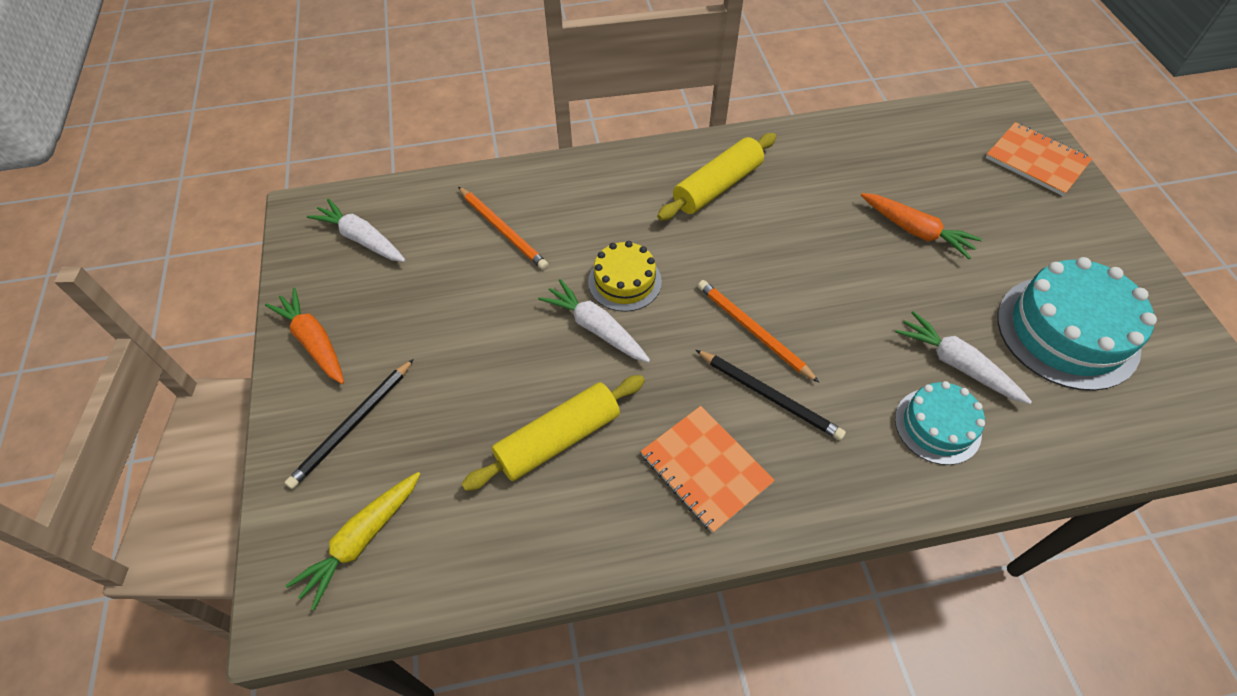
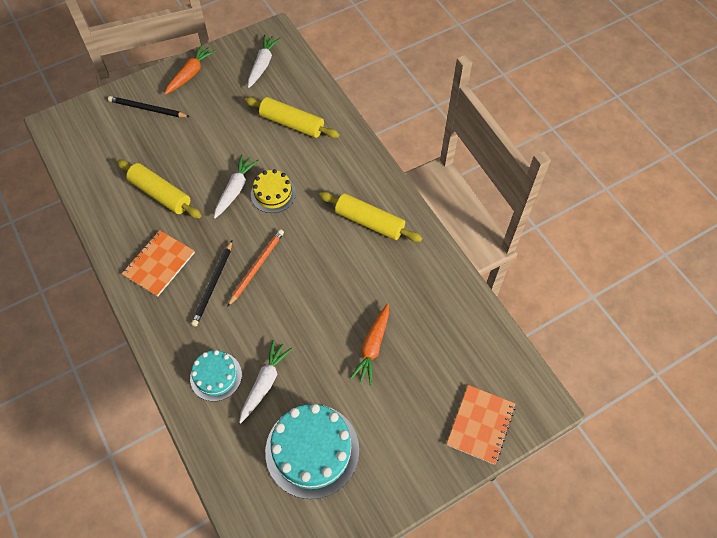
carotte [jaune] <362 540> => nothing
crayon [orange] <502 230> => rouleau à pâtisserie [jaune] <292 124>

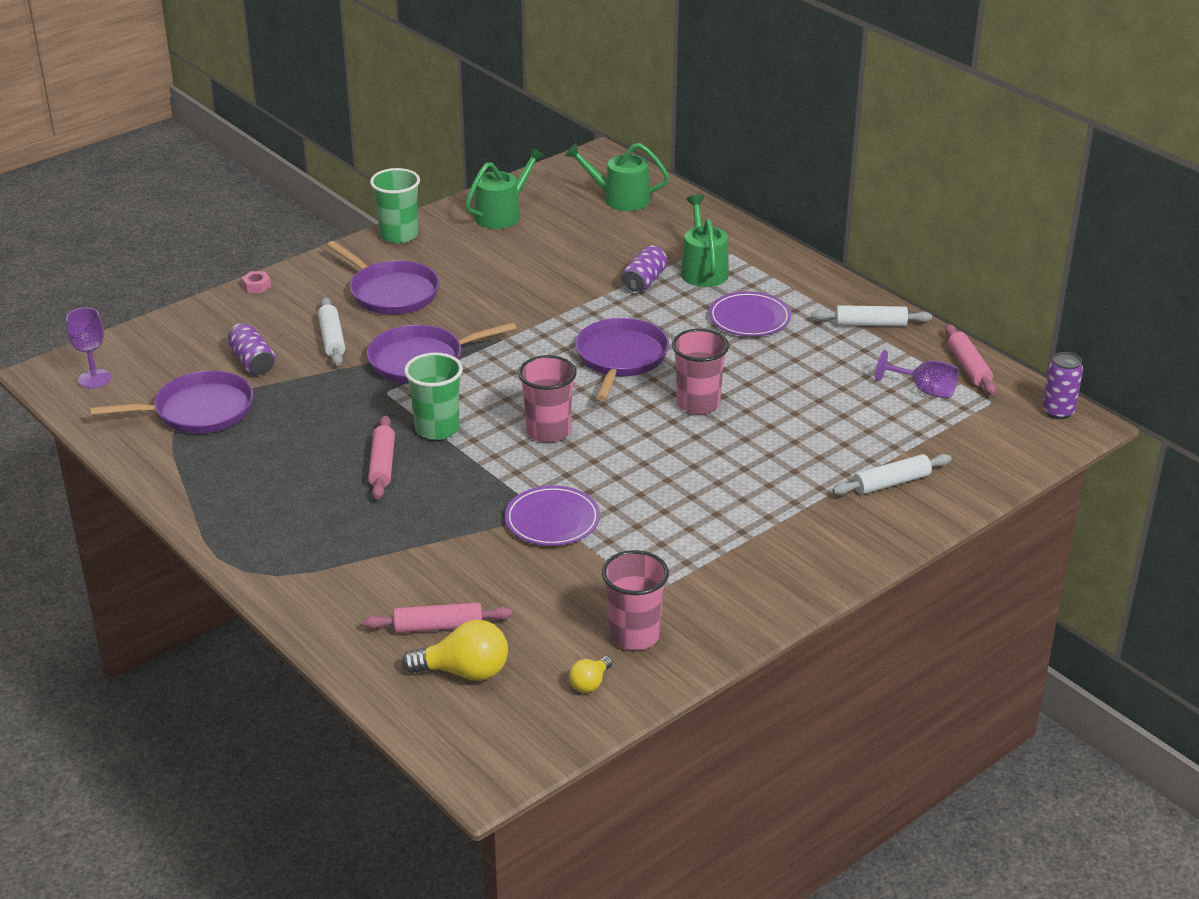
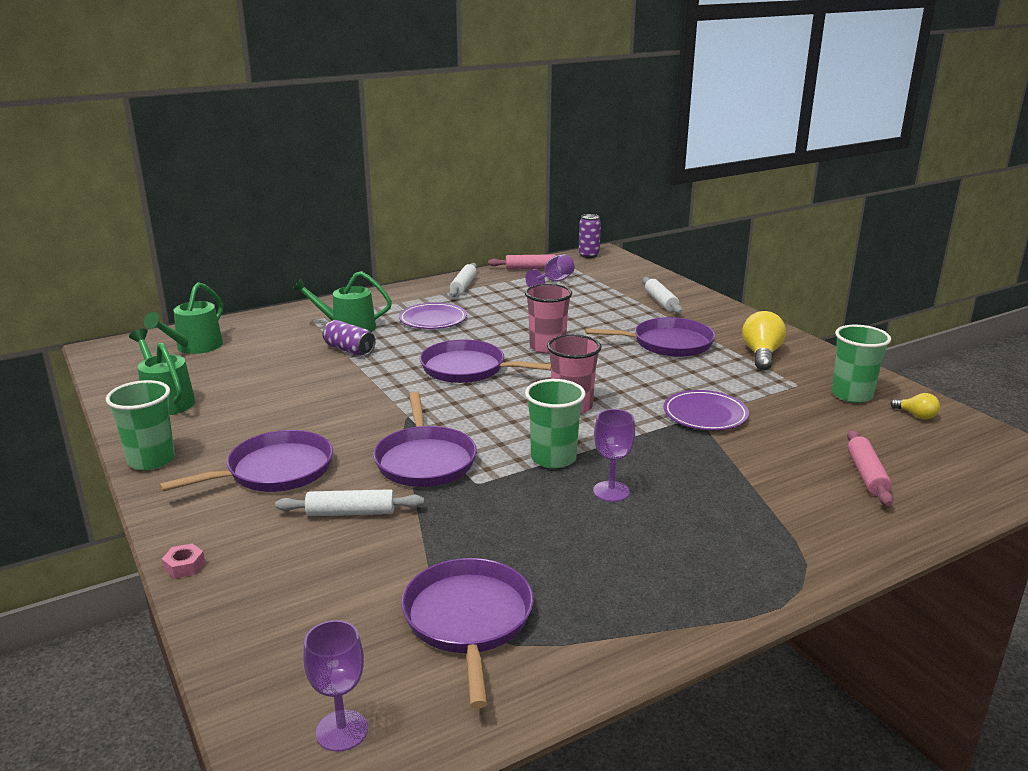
canette [violet] <252 362> => nothing
rouleau à pâtisserie [rose] <382 465> => verre à pied [violet] <611 491>
ampoule [jaune] <464 672> => ampoule [jaune] <761 355>, shifted
gobelet [rose] <634 635> => gobelet [vert] <852 395>
nothing => poêle [violet] <668 343>

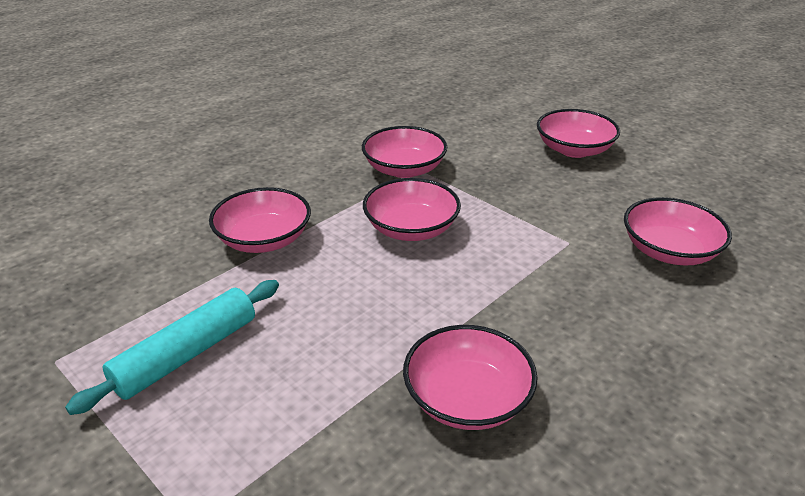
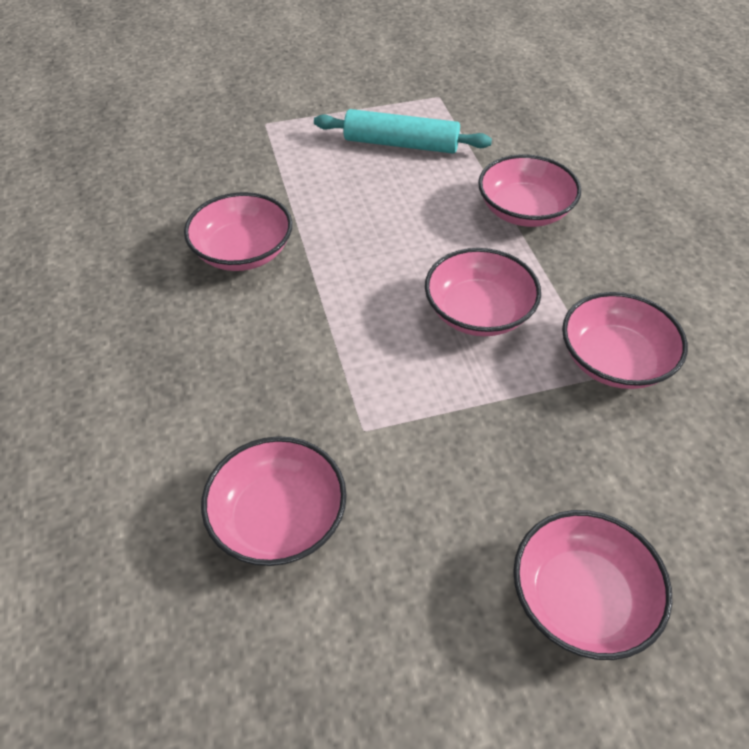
rouleau à pâtisserie [turquoise] <187 354> => rouleau à pâtisserie [turquoise] <401 144>, 60 degrees counterclockwise

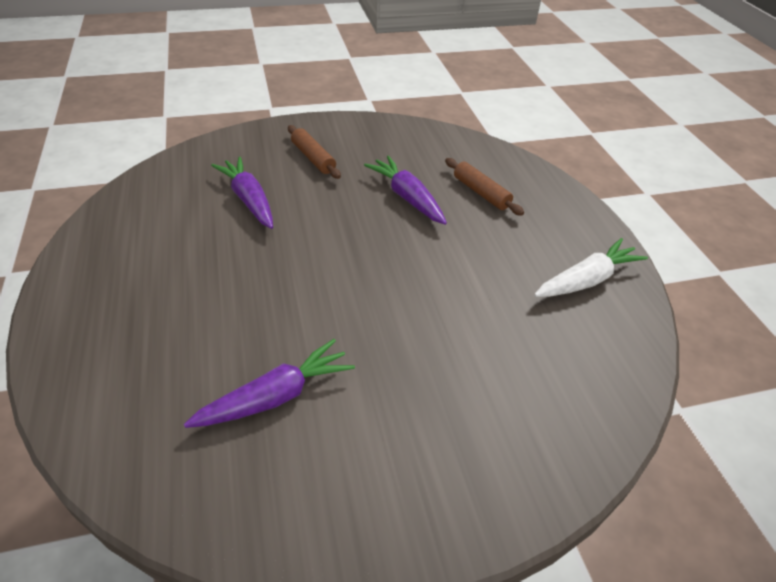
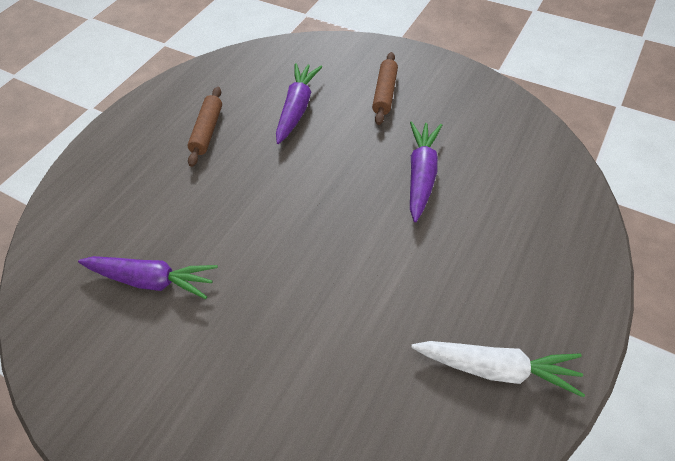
rouleau à pâtisserie [marron] <481 193> => rouleau à pâtisserie [marron] <207 131>, shifted

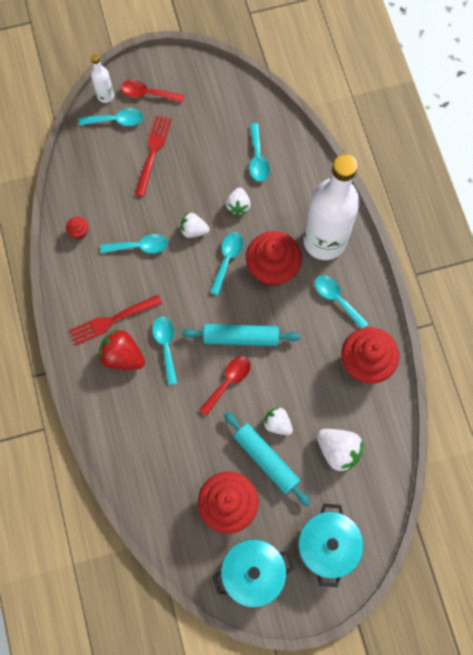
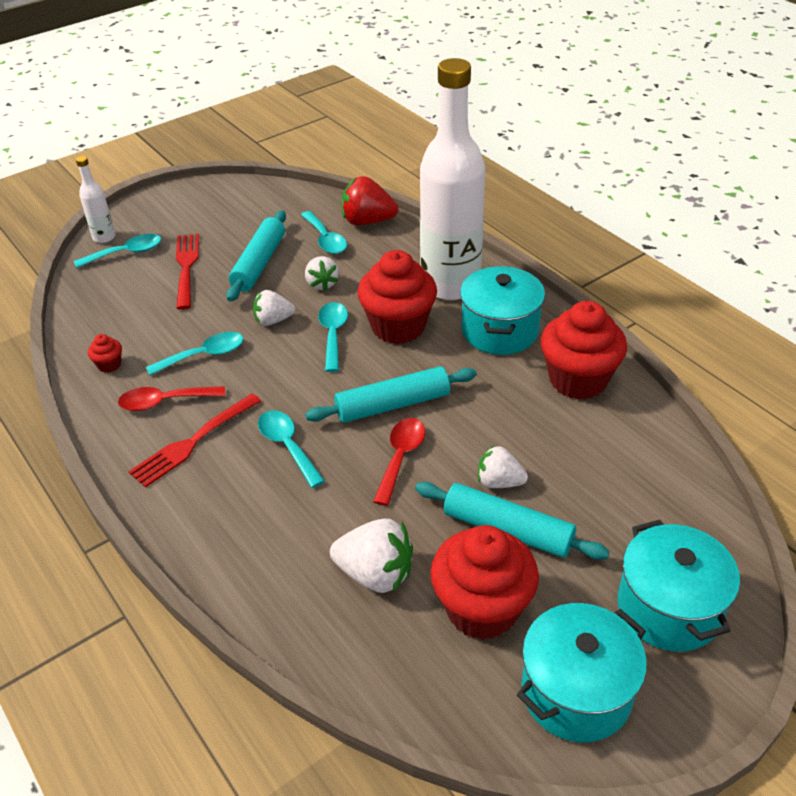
fraise [rouge] <122 356> => fraise [rouge] <367 221>, shifted
cuillère [rouge] <147 93> => cuillère [rouge] <164 402>, shifted
cuillère [turquoise] <336 299> => marmite [turquoise] <499 331>
fraise [blanc] <338 450> => fraise [blanc] <375 574>, shifted
nothing => rouleau à pâtisserie [turquoise] <259 263>

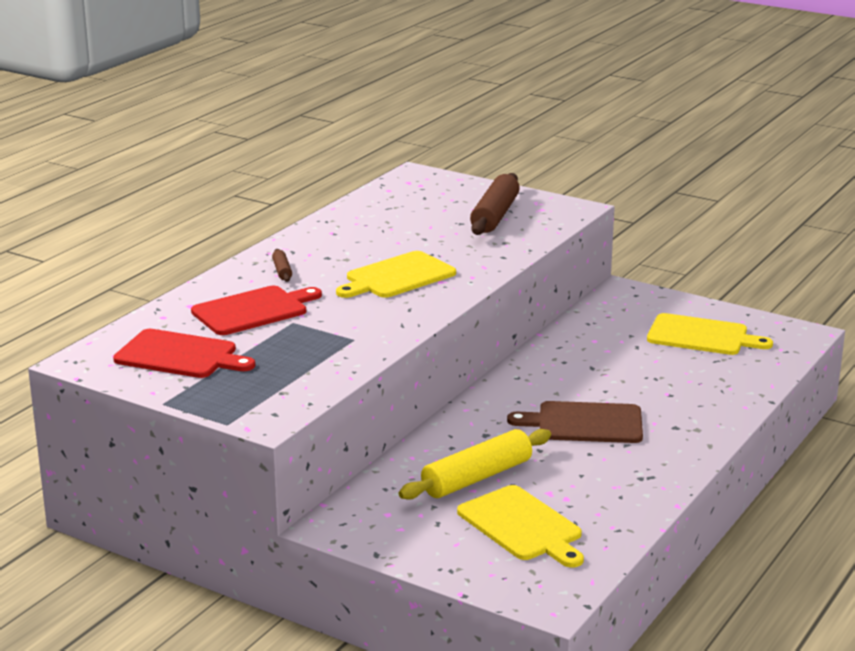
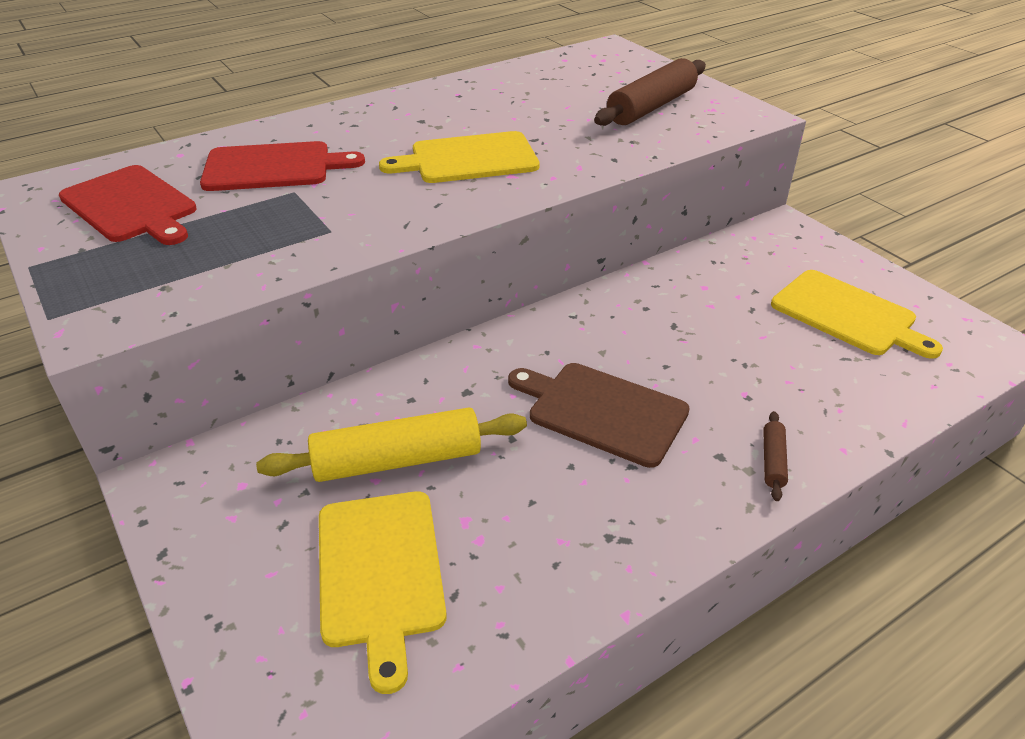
rouleau à pâtisserie [marron] <282 271> => rouleau à pâtisserie [marron] <773 461>, shifted

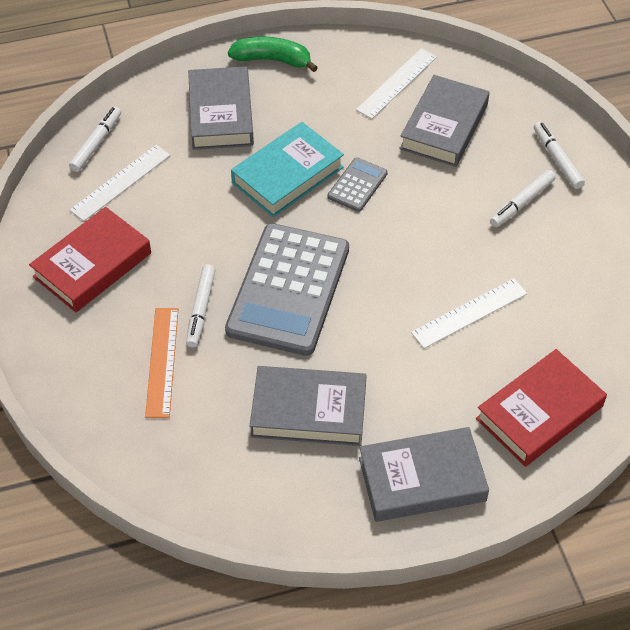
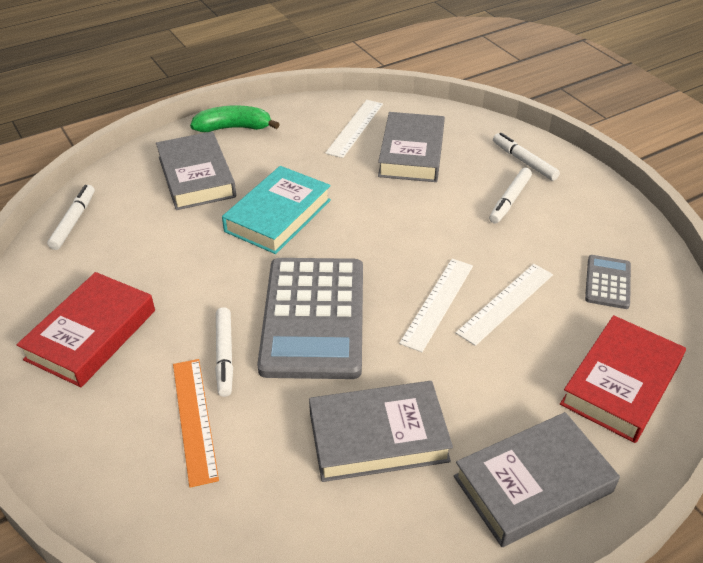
règle [blanc] <121 182> => règle [blanc] <438 303>, shifted
calculatrice [gris] <357 185> => calculatrice [gris] <608 282>, shifted

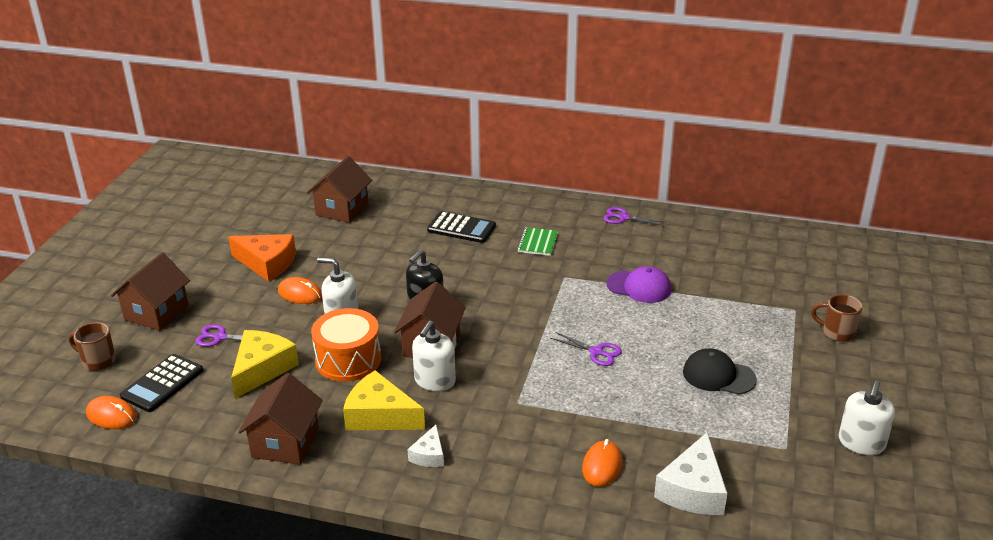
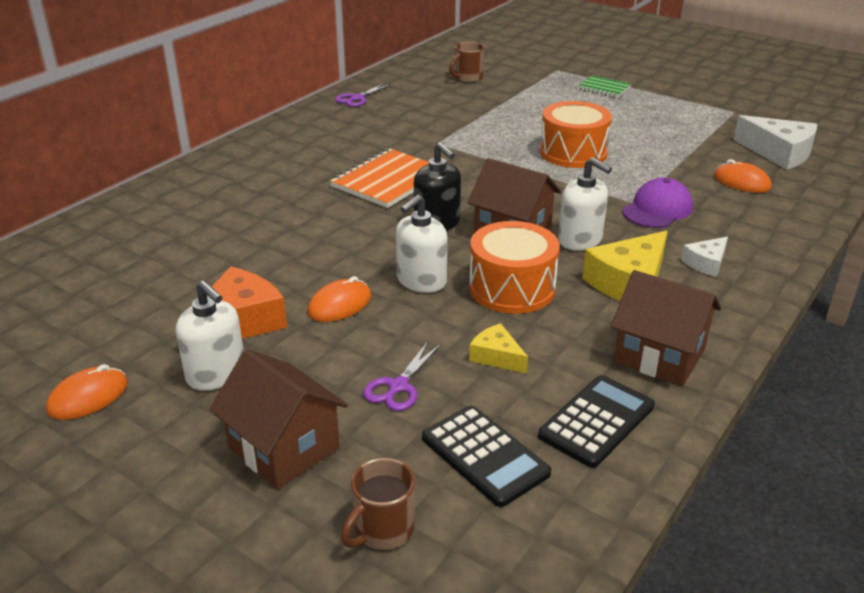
souris [orange] <111 416> => souris [orange] <88 397>, shifted
fromage [jaune] <262 369> => fromage [jaune] <496 357>, x0.55
maison [marron] <342 209> => nothing
fromage [blanc] <429 455> => fromage [blanc] <706 263>, 105 degrees clockwise
calculatrice [noir] <461 228> => calculatrice [noir] <597 421>, shifted
carnet [vert] <537 243> => carnet [vert] <604 88>, shifted
ciseaux [violet] <596 352> => tambour [orange] <573 152>
casquette [violet] <639 287> => casquette [violet] <657 209>, shifted
casquette [noir] <718 376> => nothing
tasse [marron] <837 332> => tasse [marron] <467 78>, shifted
distributeur de savon [blanc] <861 443> => distributeur de savon [blanc] <216 374>, shifted
nothing => carnet [orange] <388 180>

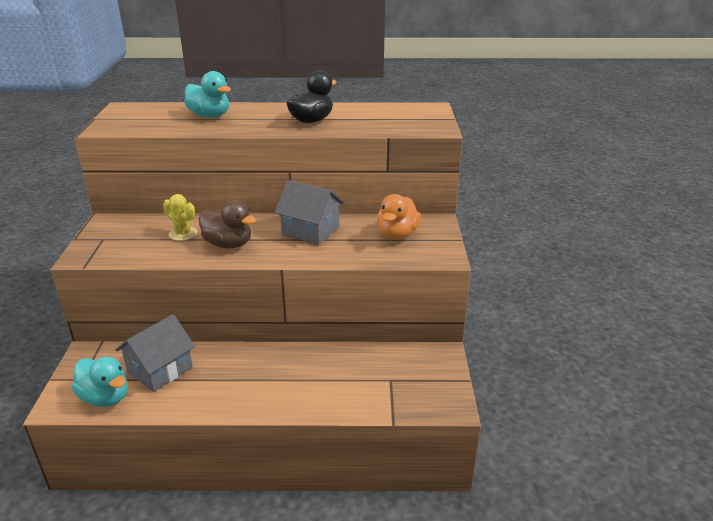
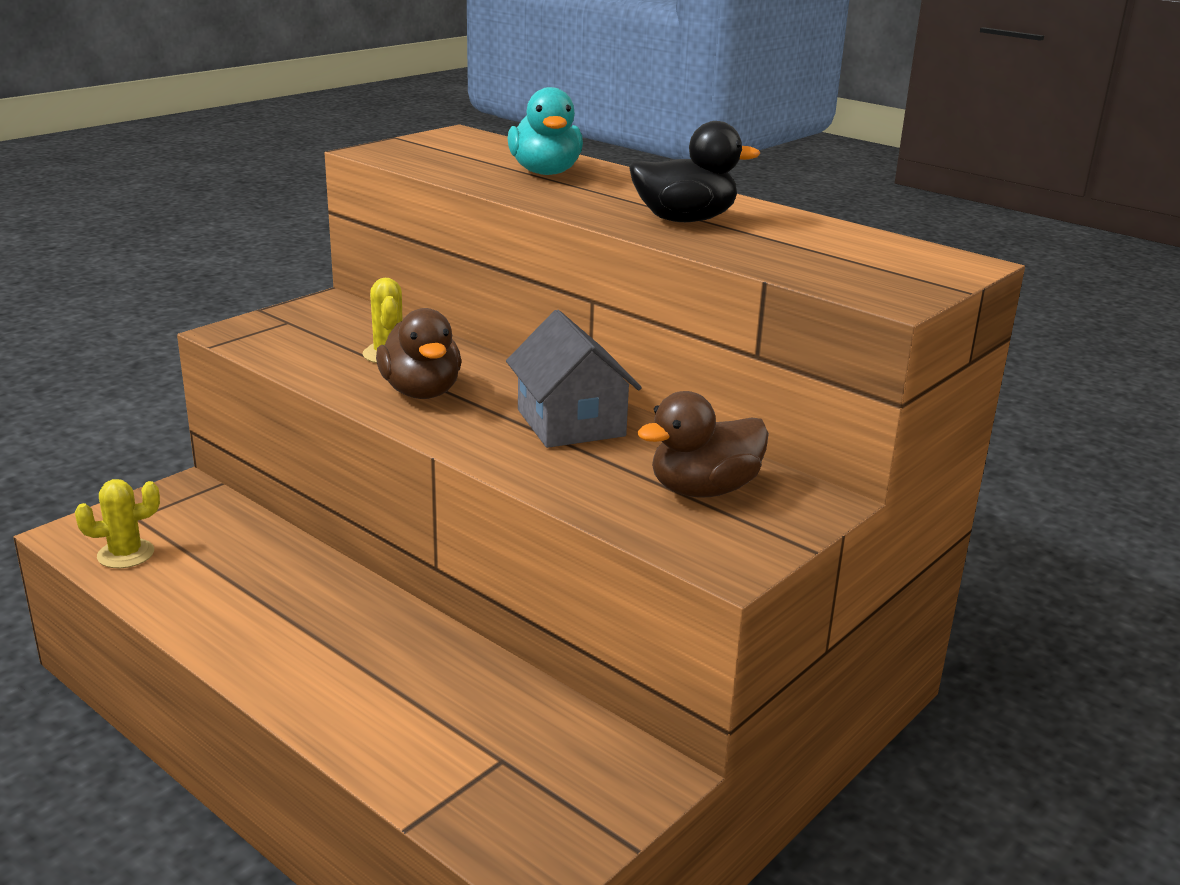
canard [turquoise] <105 397> => cactus [jaune] <126 554>
maison [gris] <160 370> => nothing
canard [orange] <397 235> => canard [marron] <703 490>

